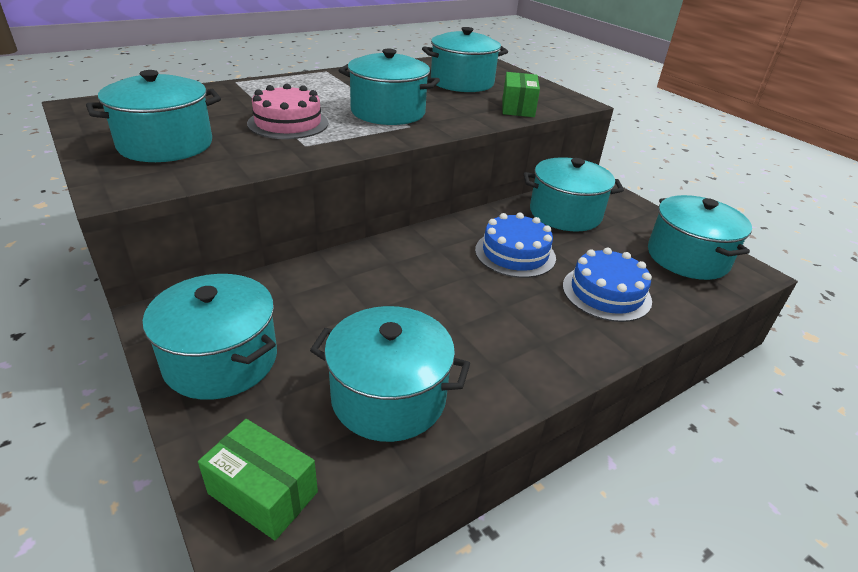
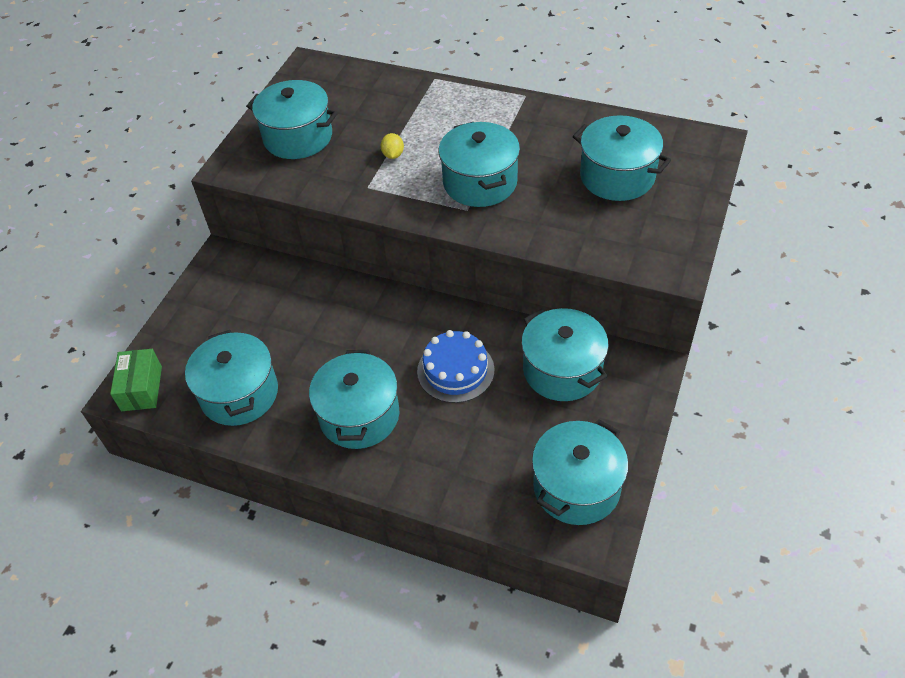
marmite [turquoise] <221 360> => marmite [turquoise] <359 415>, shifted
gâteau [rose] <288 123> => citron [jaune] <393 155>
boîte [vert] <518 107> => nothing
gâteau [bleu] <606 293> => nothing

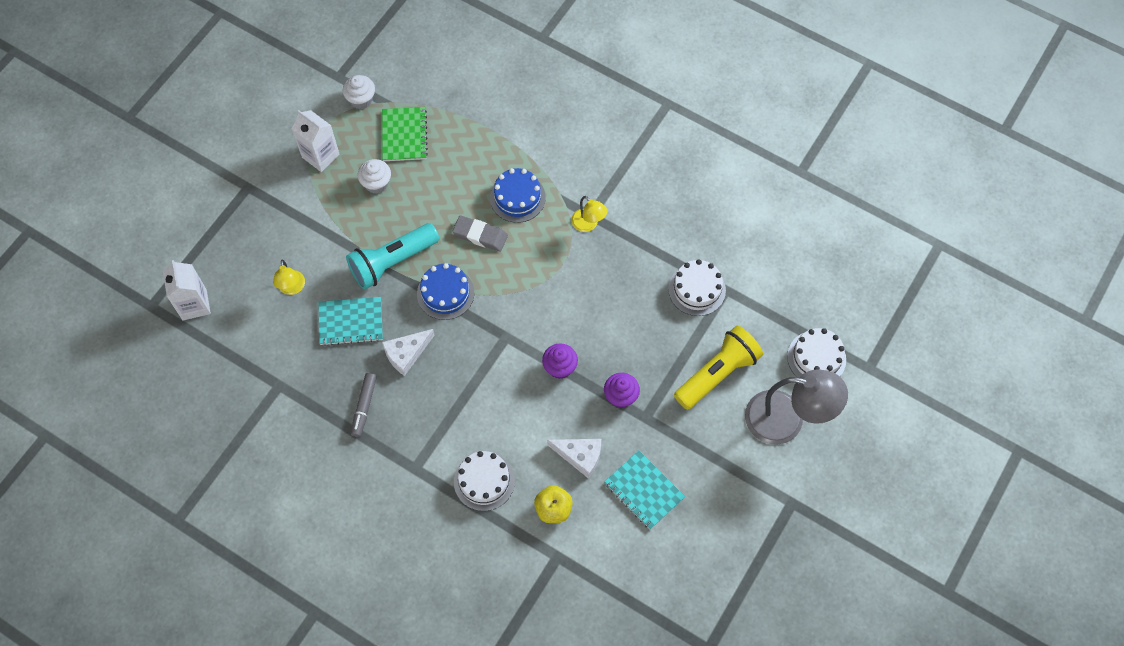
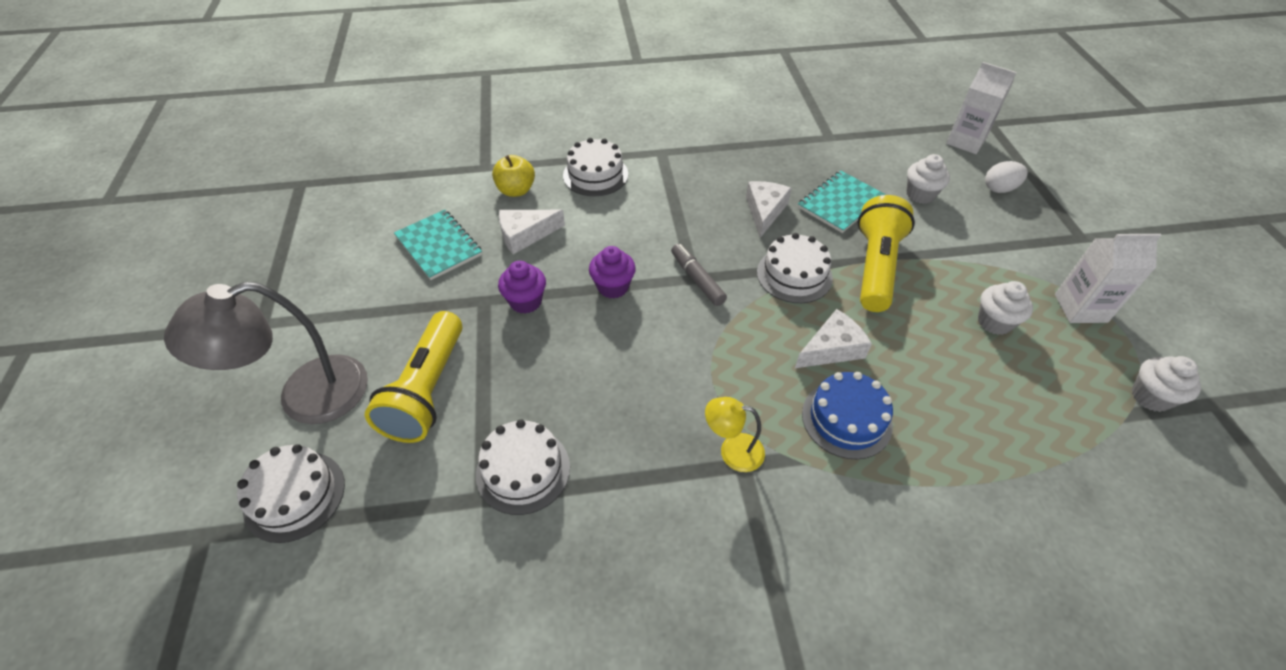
lampe [jaune] <292 288> => muffin [blanc] <920 194>
lampe de poche [turquoise] <392 262> => lampe de poche [jaune] <875 267>
feutre [gris] <364 406> => feutre [gris] <697 279>, shifted
carnet [vert] <404 135> => nothing
gâteau [bleu] <445 293> => gâteau [blanc] <794 275>
gomme [gris] <480 235> => fromage [blanc] <832 349>
carnet [turquoise] <644 490> => carnet [turquoise] <439 246>, 45 degrees clockwise
nothing => œuf [blanc] <999 189>

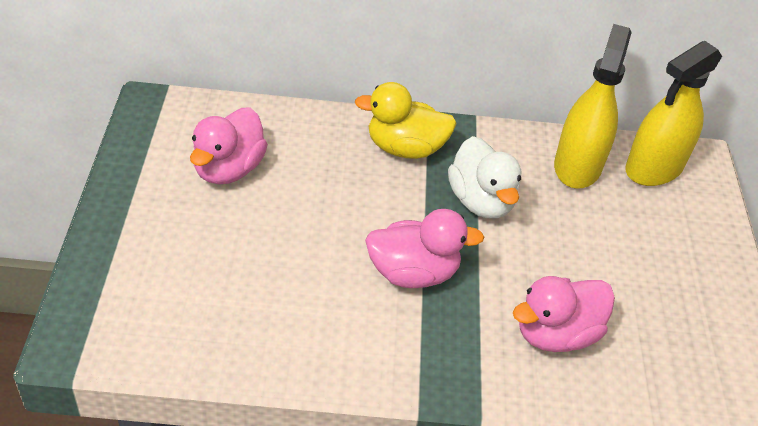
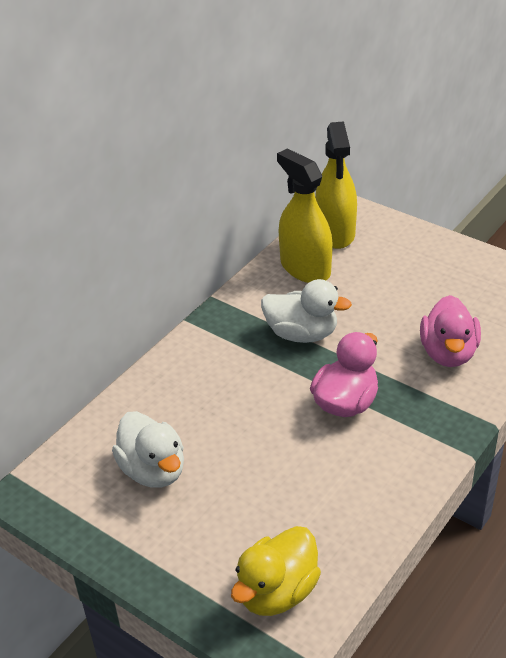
canard [rose] <228 169> => canard [blanc] <153 470>
canard [jaune] <405 148> => canard [jaune] <277 592>, shifted

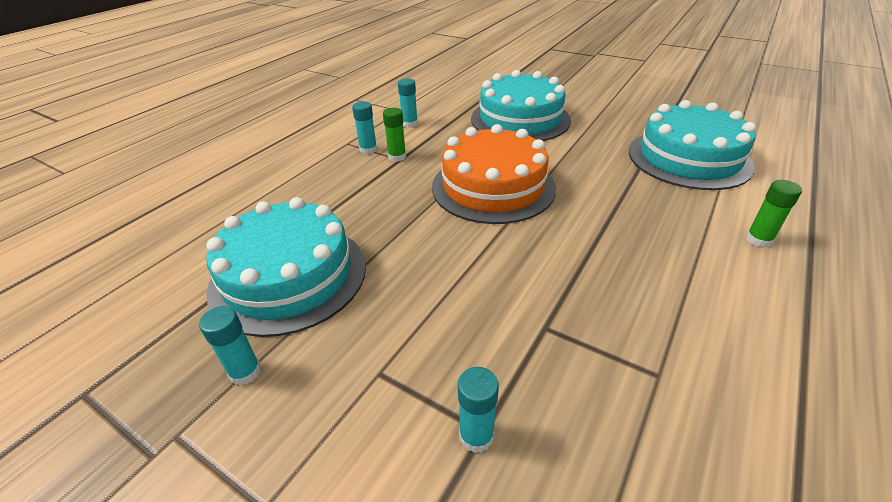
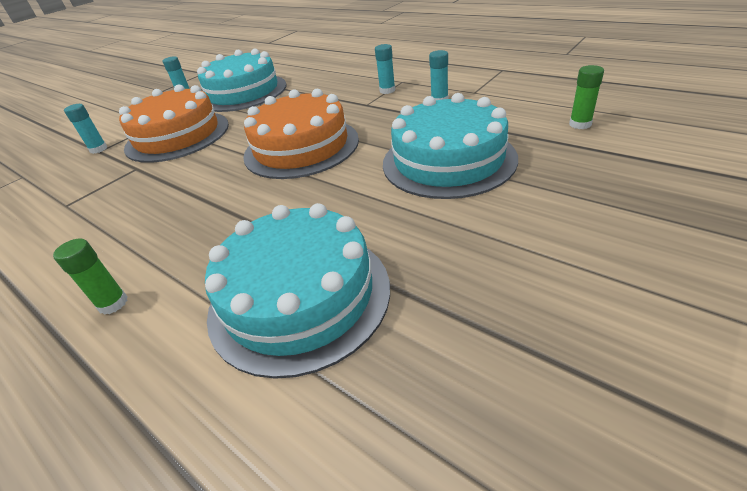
bâton de colle [vert] <397 157> => bâton de colle [vert] <580 124>, shifted
nothing => gâteau [orange] <177 136>

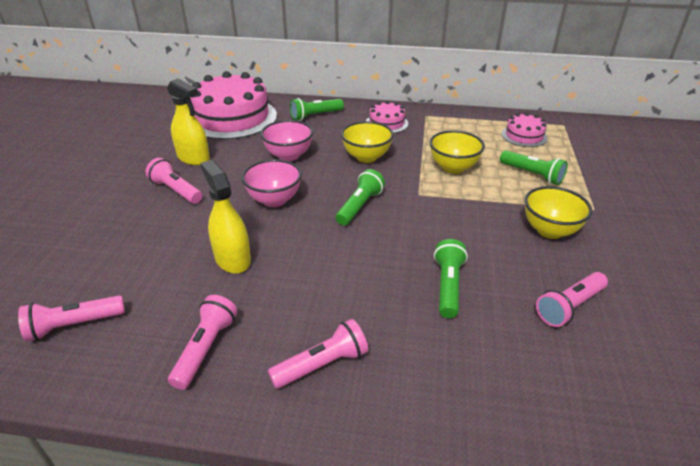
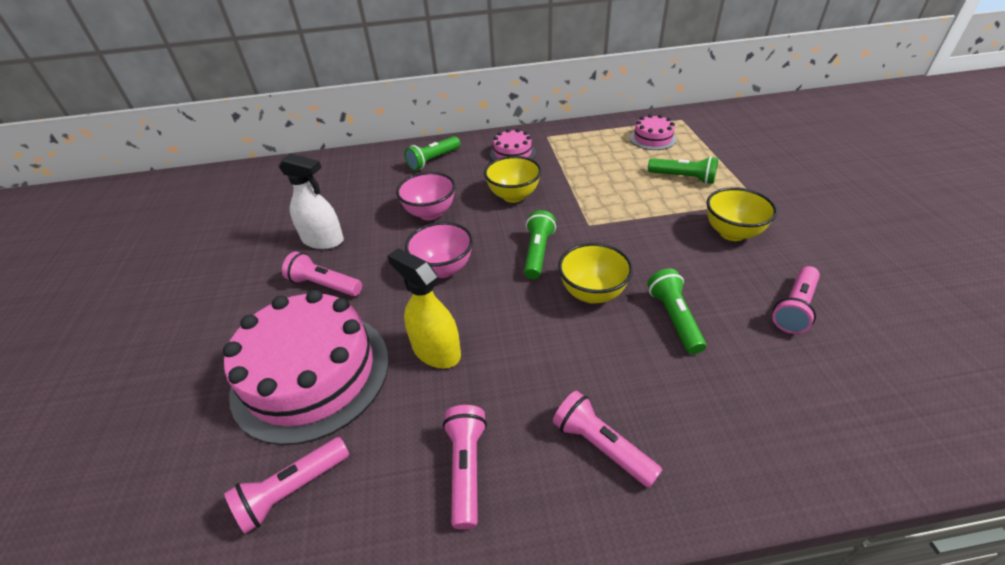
vaporisateur [jaune] <193 158> => vaporisateur [blanc] <323 240>
gâteau [rose] <232 118> => gâteau [rose] <311 373>, shifted
lampe de poche [rose] <322 365> => lampe de poche [rose] <601 446>, 90 degrees counterclockwise
bol [jaune] <453 168> => bol [jaune] <592 293>, shifted

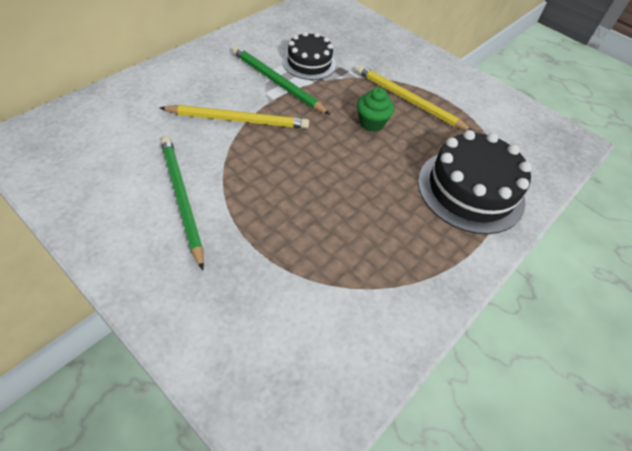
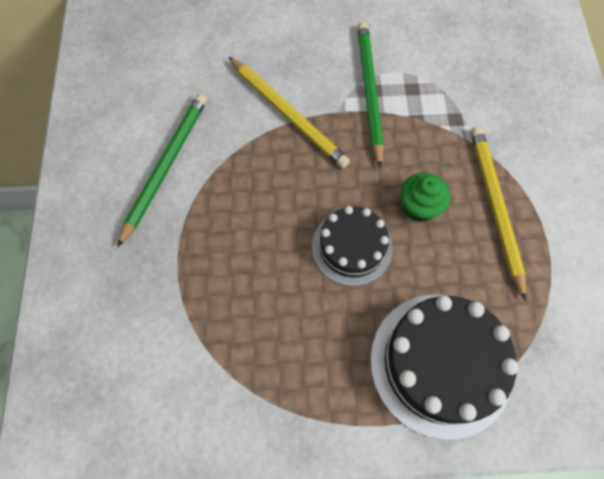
gâteau [noir] <309 63> => gâteau [noir] <352 247>, shifted

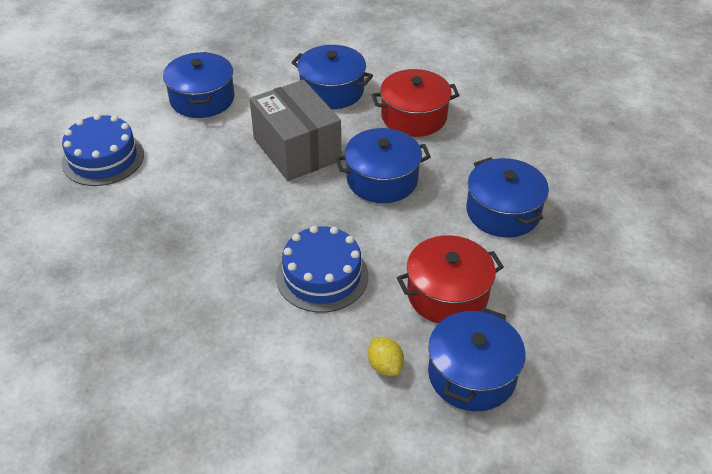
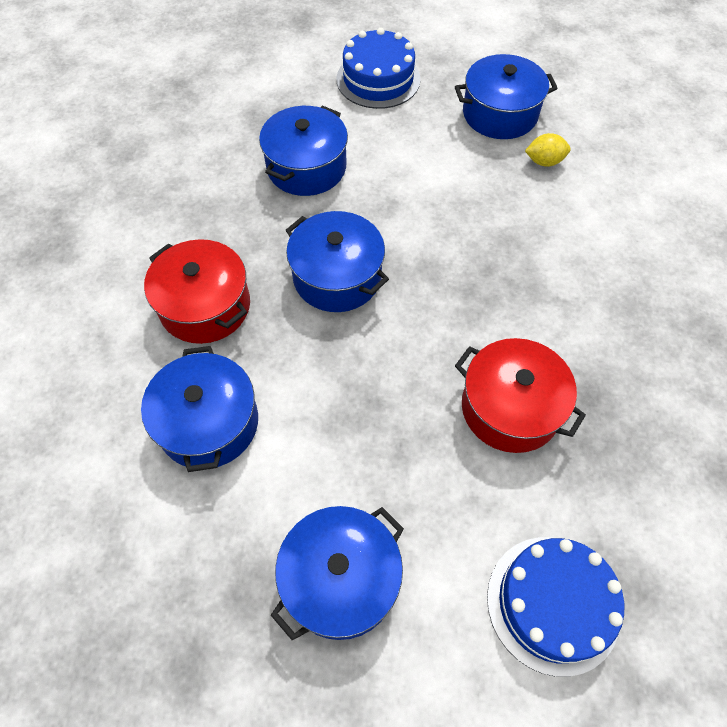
boîte [gris] <297 149> => nothing
gâteau [bleu] <322 276> => gâteau [bleu] <378 79>, shifted
citron [jaune] <385 366> => citron [jaune] <544 161>, 60 degrees clockwise
marmite [rouge] <447 294> => marmite [rouge] <510 408>, shifted

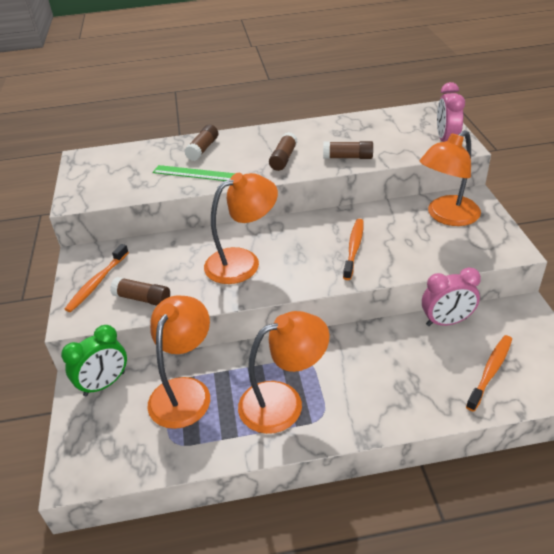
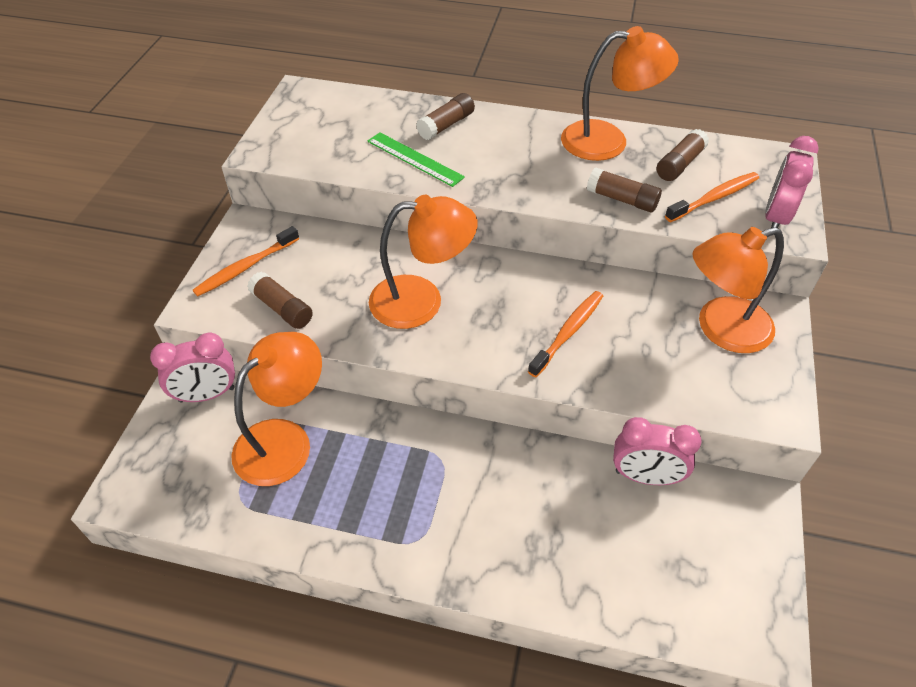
réveil [vert] <104 384> => réveil [rose] <207 395>
lampe [orange] <283 402> => lampe [orange] <608 141>, shifted
bâton de colle [marron] <283 158> => bâton de colle [marron] <679 164>, shifted
brosse à dents [orange] <490 371> => brosse à dents [orange] <714 198>, shifted

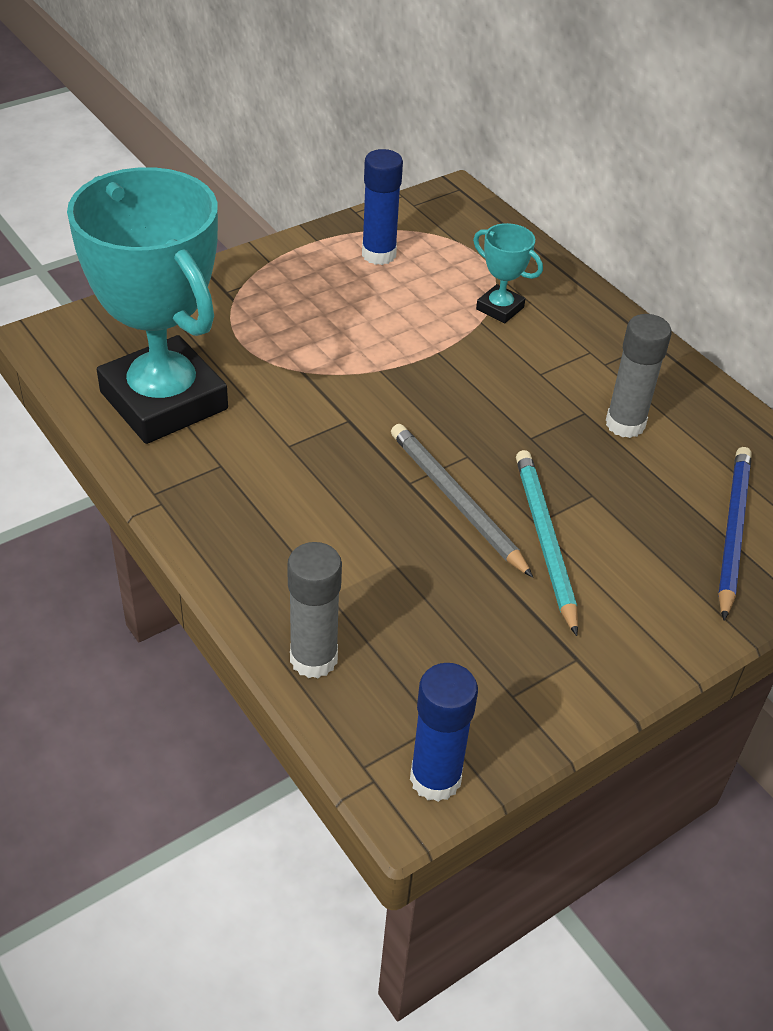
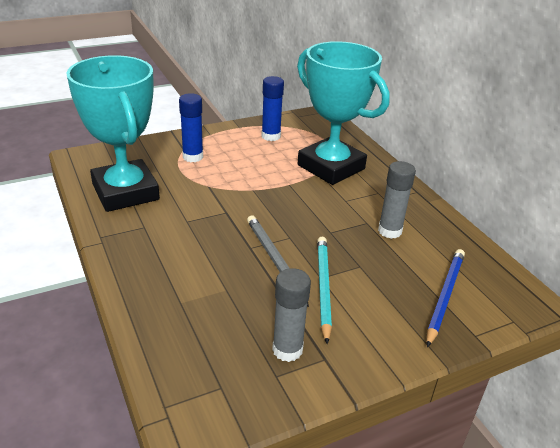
bâton de colle [gris] <313 658> => bâton de colle [gris] <287 349>, shifted
bâton de colle [bleu] <435 778> => bâton de colle [bleu] <193 157>, shifted
trophée [turquoise] <500 308> => trophée [turquoise] <331 167>, x2.42

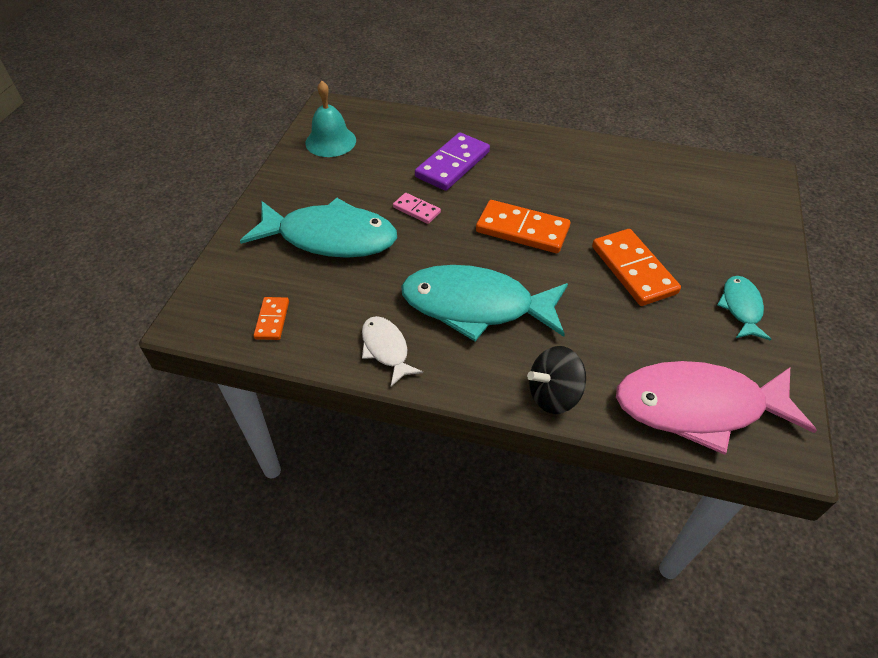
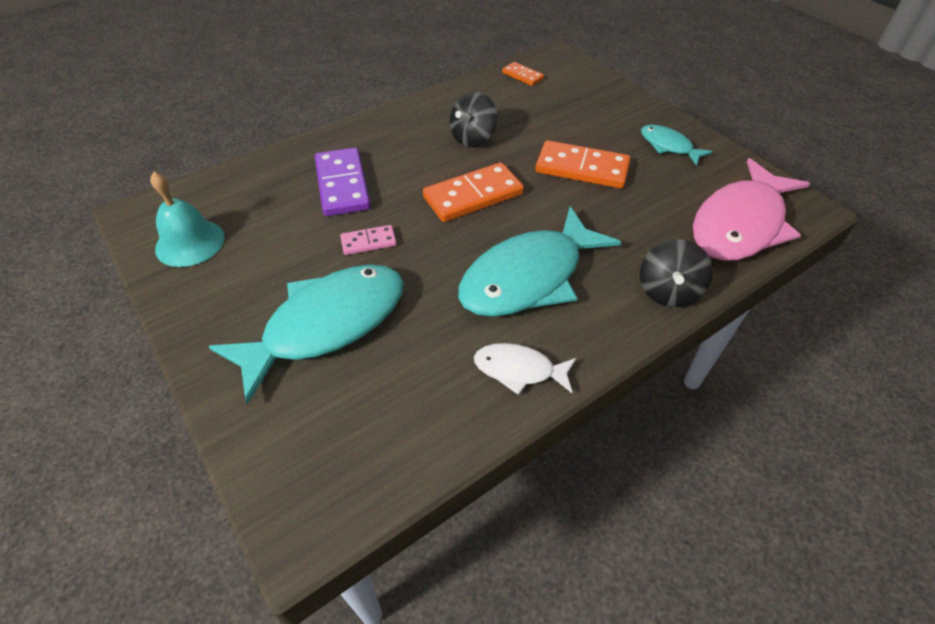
domino [orange] <272 320> => domino [orange] <522 76>, shifted
nothing => toupie [noir] <473 138>

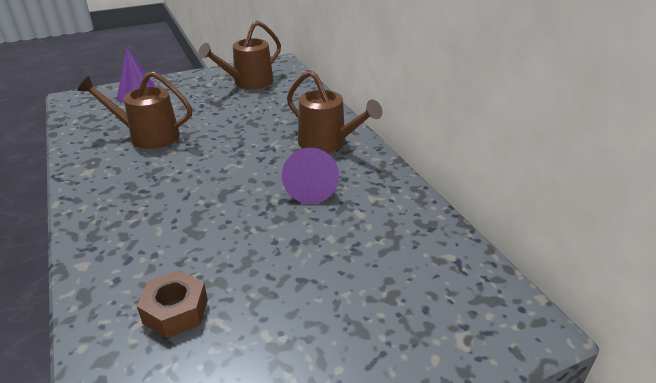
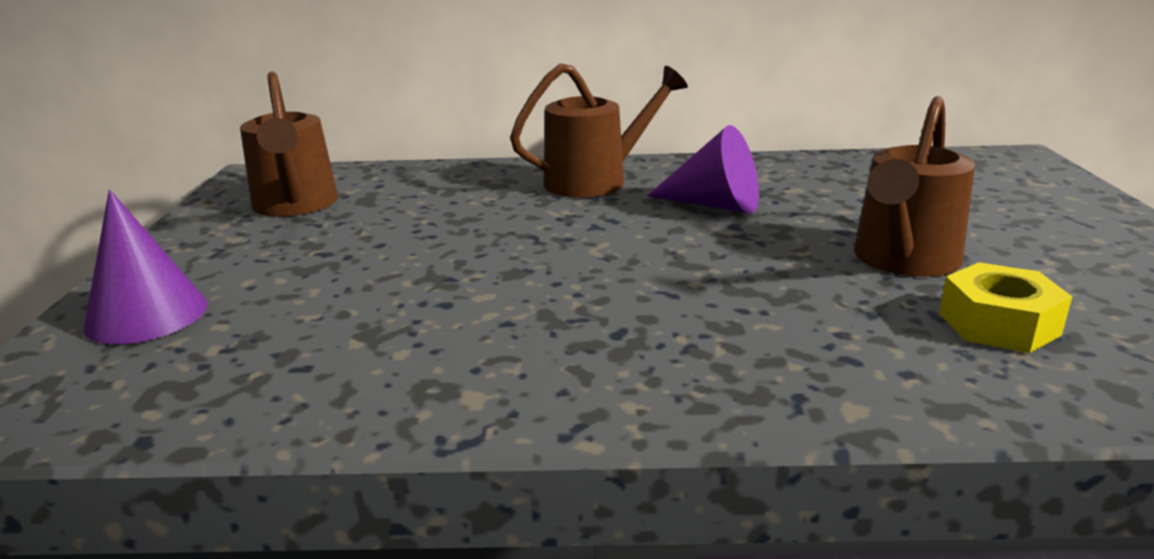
arrosoir [marron] <147 136> => arrosoir [marron] <903 261>, shifted
écrou [marron] <176 311> => écrou [jaune] <998 324>

